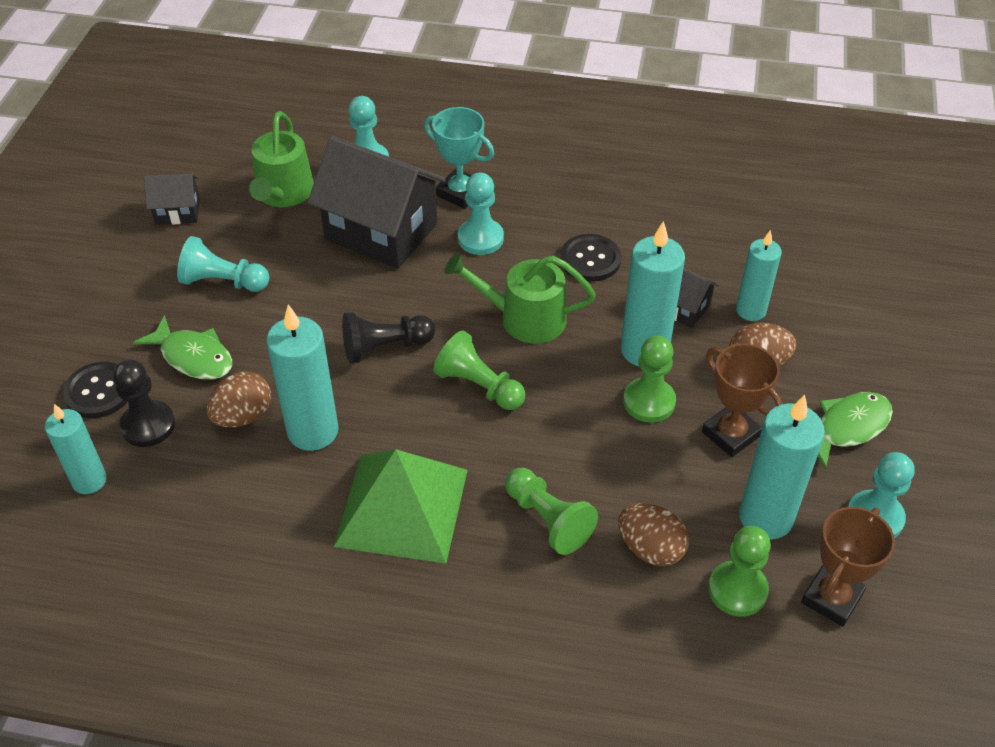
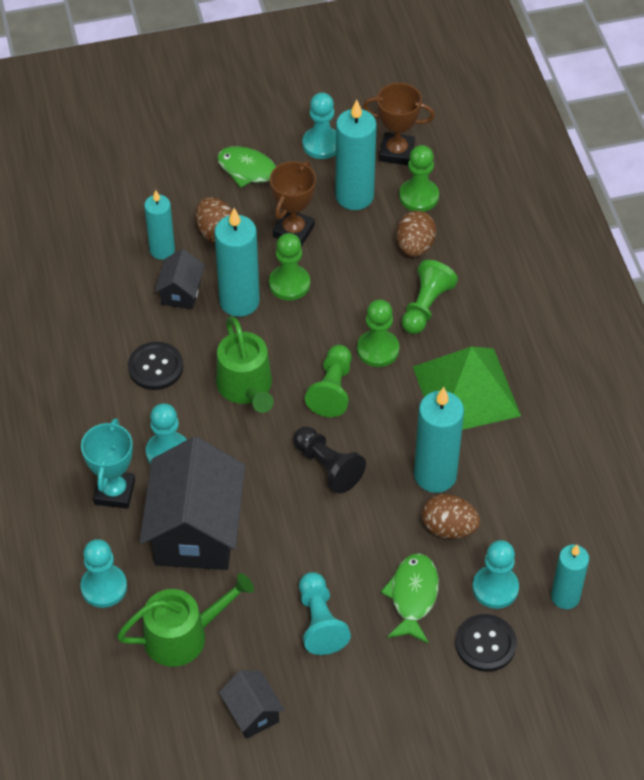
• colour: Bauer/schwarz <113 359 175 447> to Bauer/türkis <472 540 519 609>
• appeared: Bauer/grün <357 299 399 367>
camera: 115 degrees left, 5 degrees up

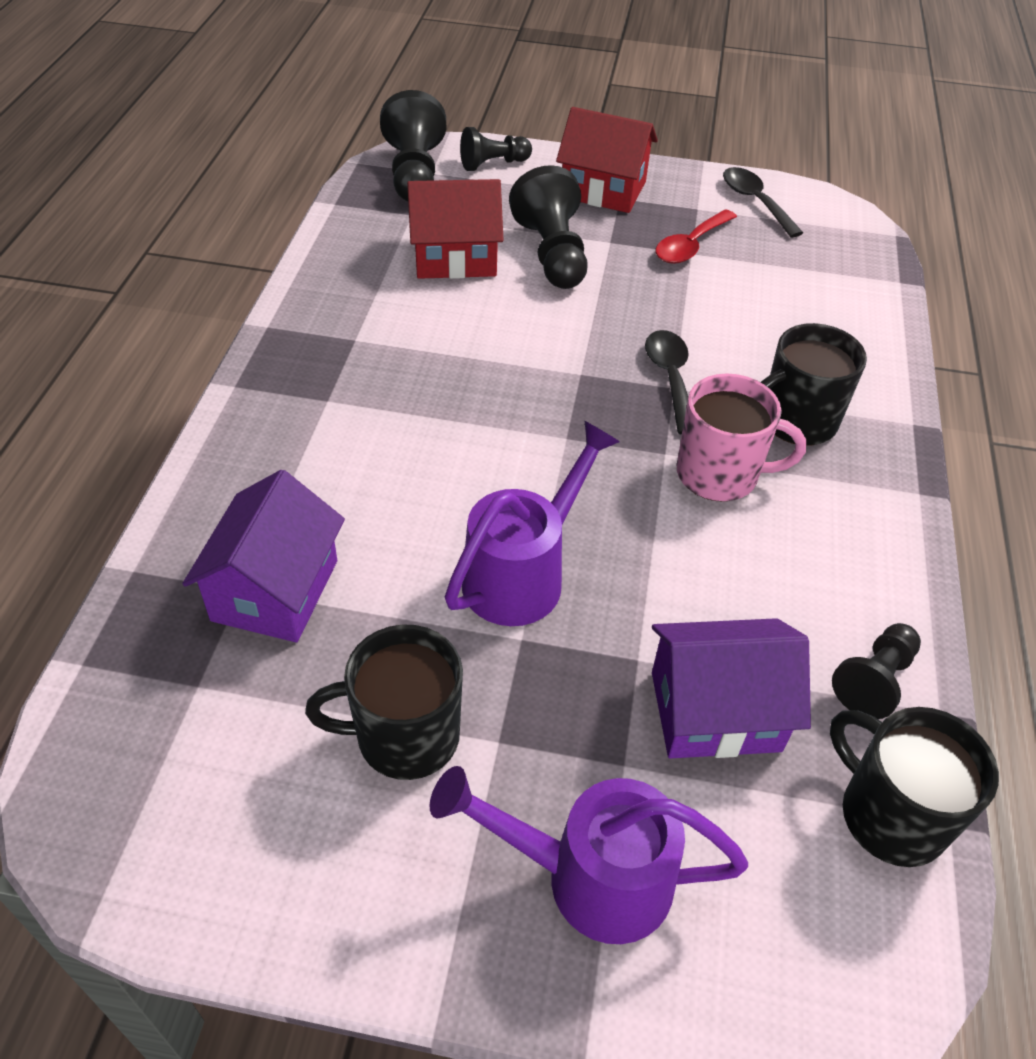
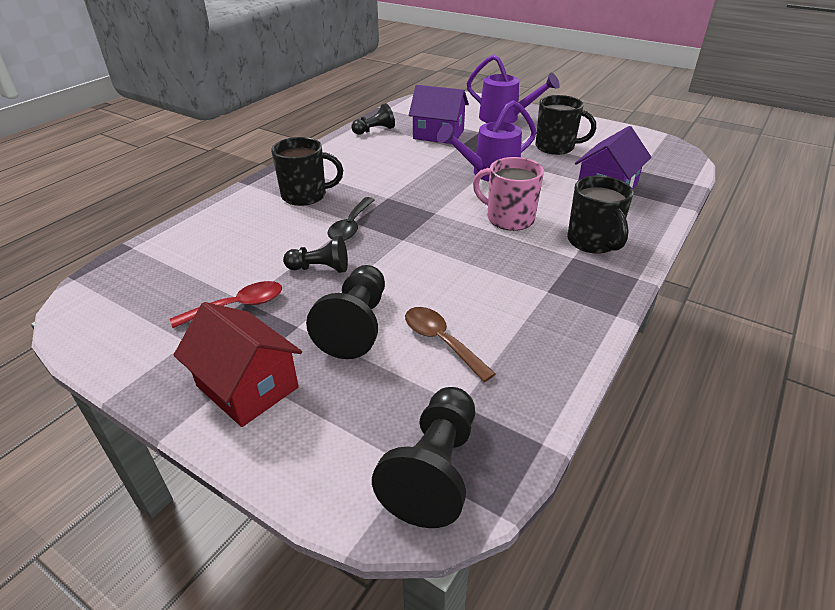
• exchanged: Haus/rot <407 179 503 279> to Löffel/braun <405 307 496 382>
• relocated: Bauer/schwarz <460 127 532 171> to <283 236 348 273>
• relocated: Tasse/rosa <677 373 806 502> to <473 157 544 231>
• missing: Löffel/schwarz <723 167 803 238>
• relocated: Tasse/schwarz <830 707 999 867> to <567 176 633 254>
camera: 155 degrees left, 10 degrees down

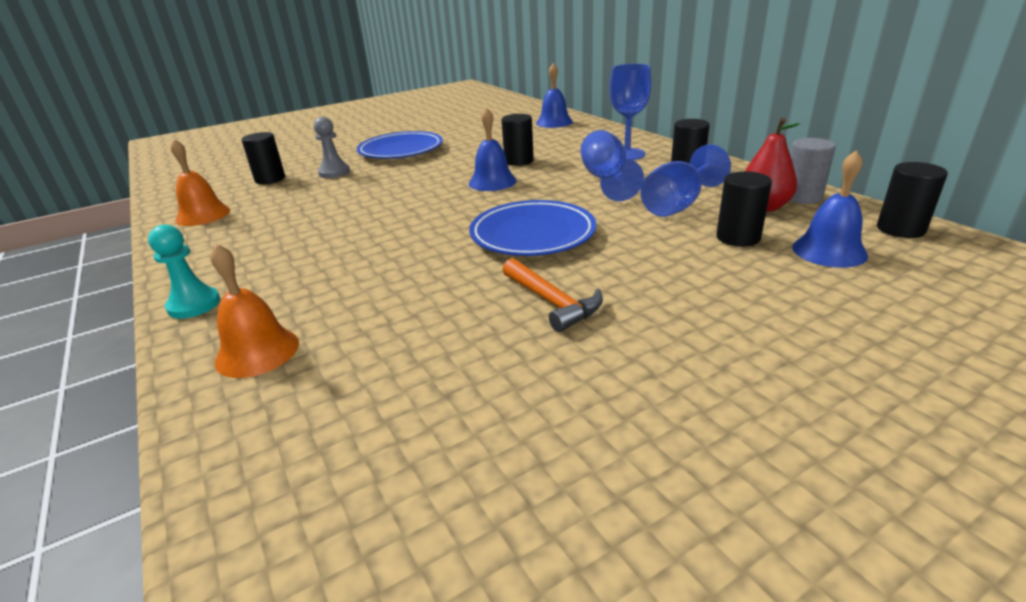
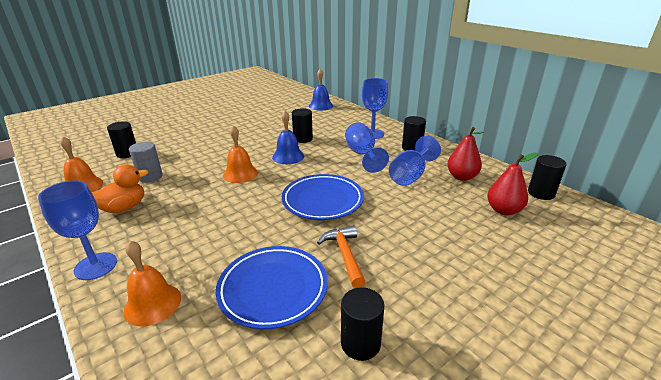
• exchanged: Bauer/türkis <148 225 220 319> to Kelch/blau <38 180 117 280>
• missing: Bauer/grau <314 117 350 178>
• relocated: Teller/blau <357 131 443 159> to <216 246 328 329>
• spun: Hammer/orange <502 258 603 332> = <317 225 366 288> 150 degrees counterclockwise
• relocated: Vollzylinder/schwarz <716 171 772 247> to <341 287 384 361>
• relocated: Vollzylinder/grau <789 138 836 204> to <129 141 163 183>
• exchanged: Glocke/blau <792 150 868 268> to Birne/rot <487 153 538 215>
• appeared: Ente/orange <91 164 148 213>
• appeared: Glocke/orange <223 125 258 183>
camera: 10 degrees left, 0 degrees up

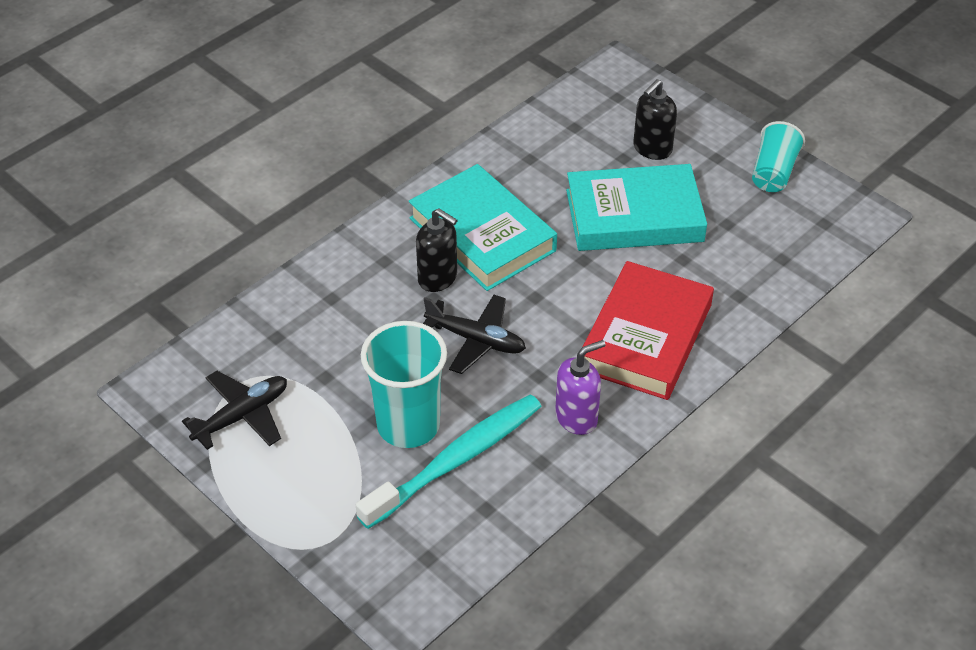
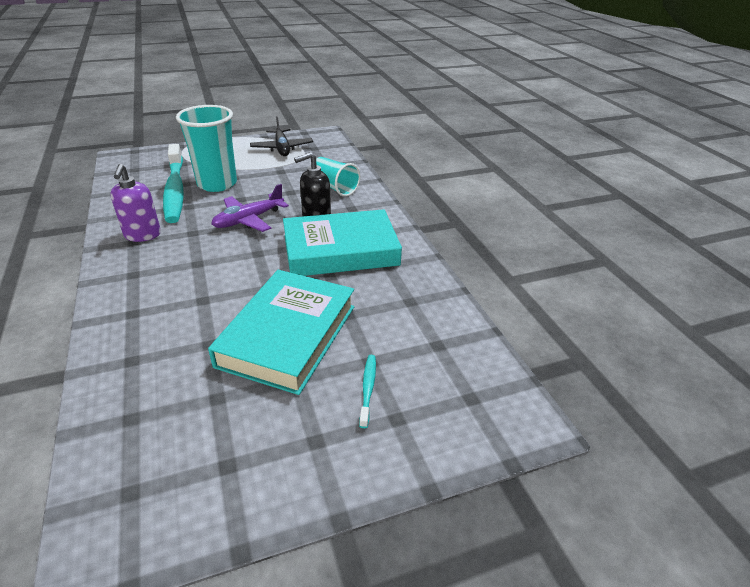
• colour: Flugzeug/schwarz <423 295 526 374> to Flugzeug/lila <211 184 289 232>
• missing: Buch/rot <583 261 714 400>
• exchanged: Seifenspender/schwarz <633 79 677 160> to Zahnbürste/türkis <359 355 376 428>
• relocated: Becher/türkis <752 121 805 192> to <316 157 360 197>
camera: 115 degrees right, 10 degrees down

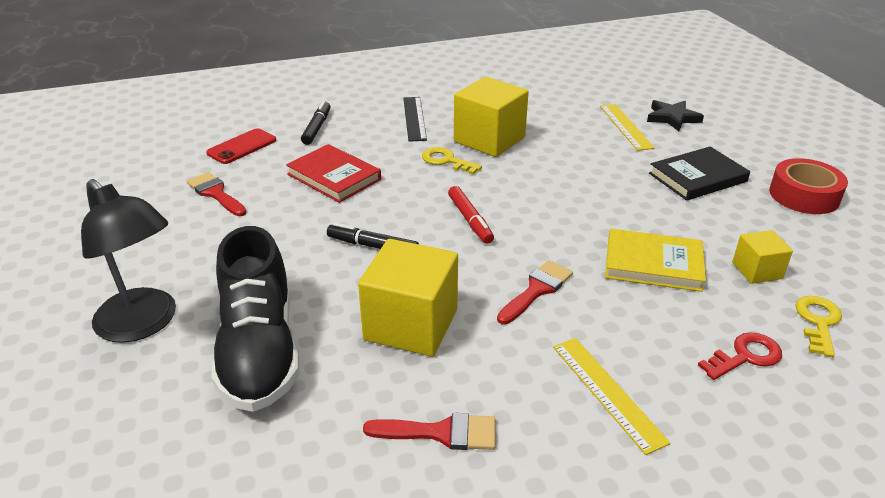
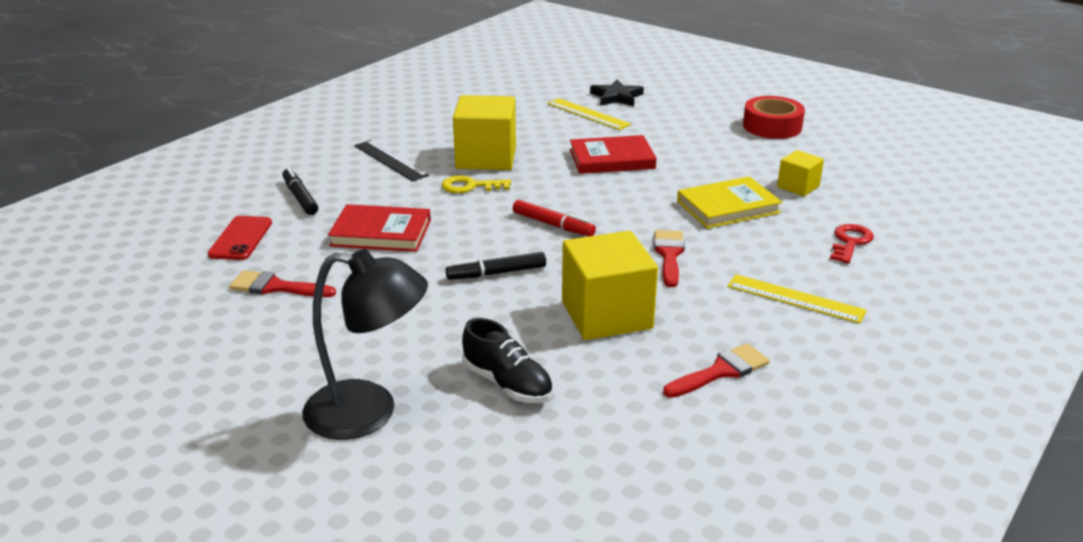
• size: Schuh/schwarz <211 226 299 412> = <462 318 553 403> x0.56
• missing: Buch/schwarz <649 147 750 201>
• missing: Schlüssel/gelb <795 296 842 357>
• appeared: Buch/rot <570 135 657 174>
camera: 35 degrees left, 5 degrees down

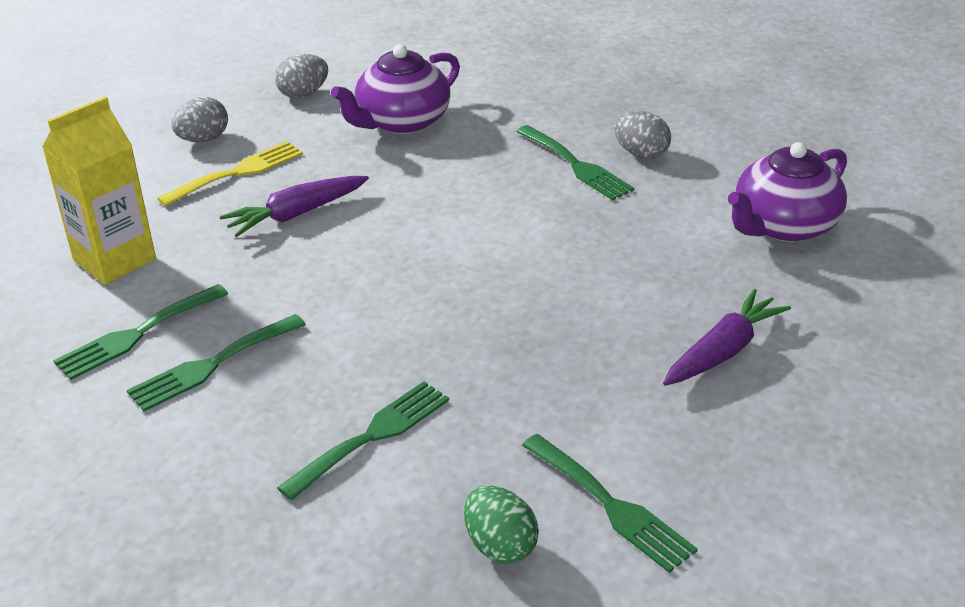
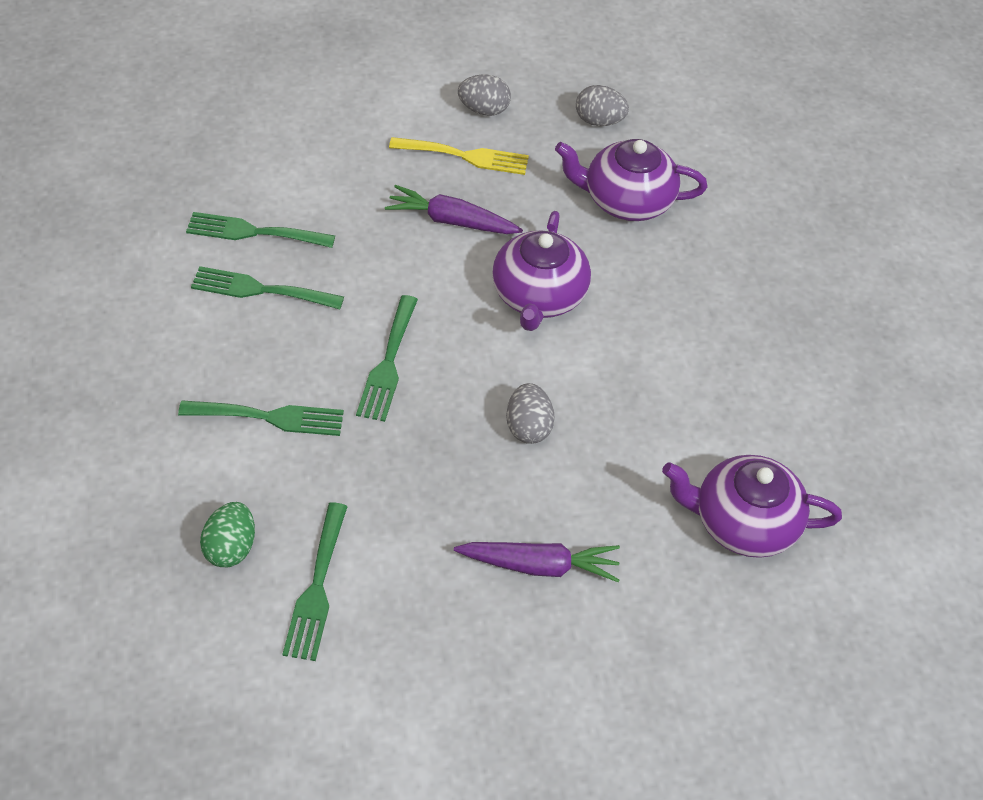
• missing: Getränkekarton/gelb <42 96 156 285>
• relocated: Gabel/grün <516 125 635 201> to <356 295 418 422>
• relocated: Ei/grau <614 111 671 159> to <506 383 555 444>
• appeared: Teekanne/lila <492 211 591 331>
camera: 45 degrees right, 15 degrees up

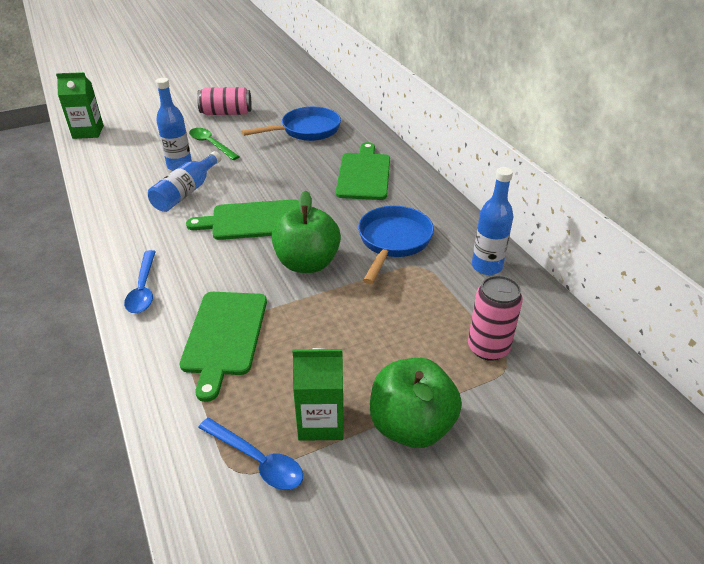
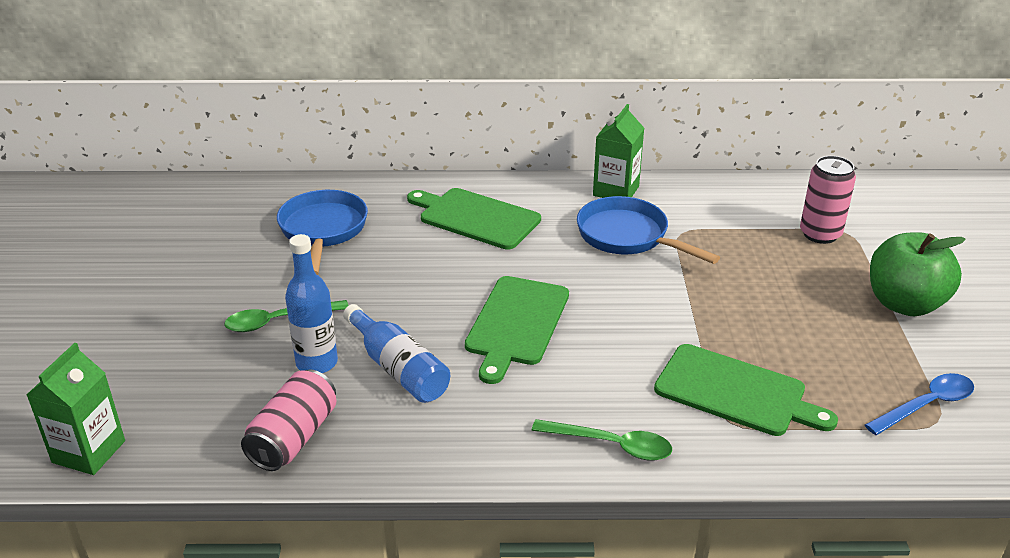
• colour: Löffel/blau <124 250 156 313> to Löffel/grün <532 419 672 461>
• relocated: Dose/rosa <197 87 252 115> to <241 370 336 471>
• missing: Apfel/grün <272 191 341 273>
• relocated: Getränkekarton/grün <292 348 344 441> to <593 104 644 198>
• missing: Flasche/blau <472 167 514 275>
camera: 65 degrees left, 5 degrees down

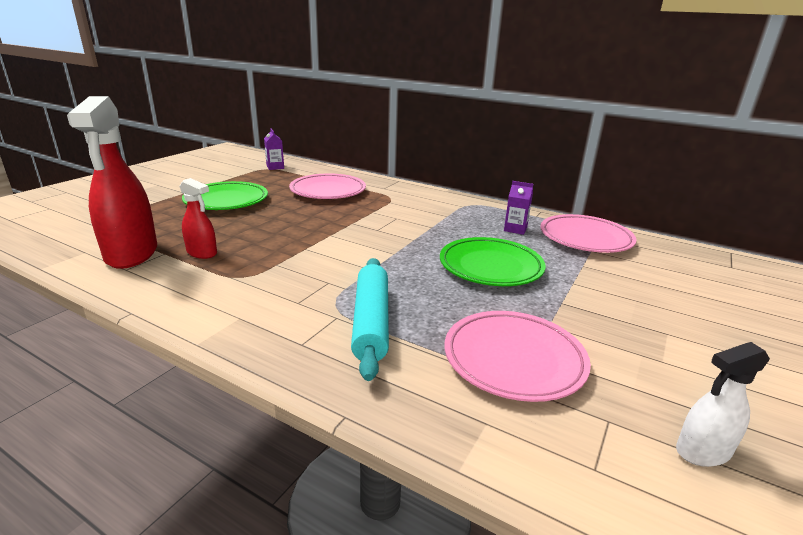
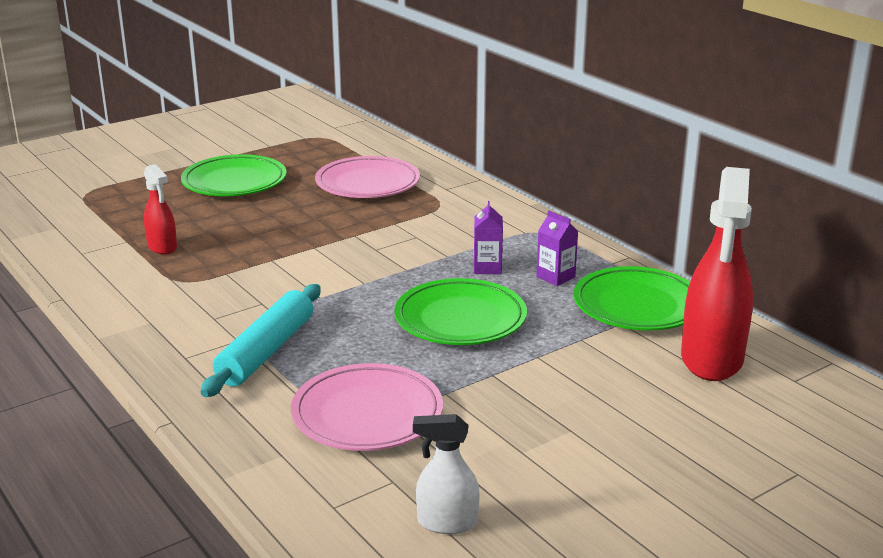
• relocated: Sprühflasche/rot <67 96 157 269> to <681 167 753 381>
• relocated: Getränkekarton/lila <264 128 284 170> to <474 201 503 274>
• colour: Teller/rosa <540 214 637 253> to Teller/grün <574 266 690 331>
camera: 25 degrees right, 0 degrees up

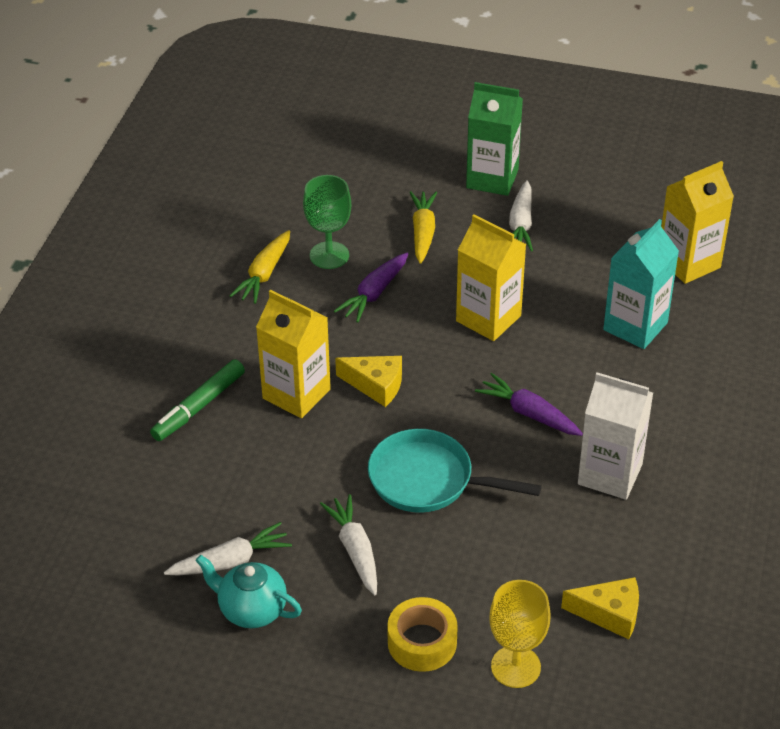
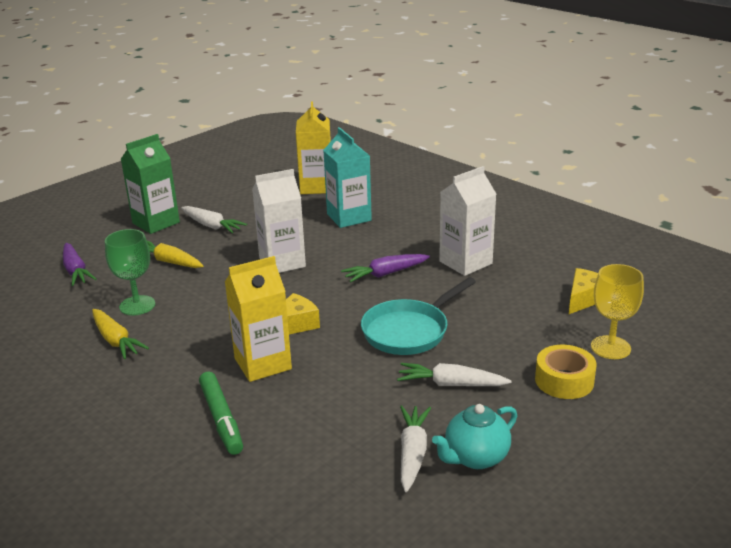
• relocated: Karotte/lila <334 253 408 323> to <63 243 96 286>
• colour: Getränkekarton/gelb <456 215 526 341> to Getränkekarton/weiß <252 169 306 273>
camera: 60 degrees left, 15 degrees down

